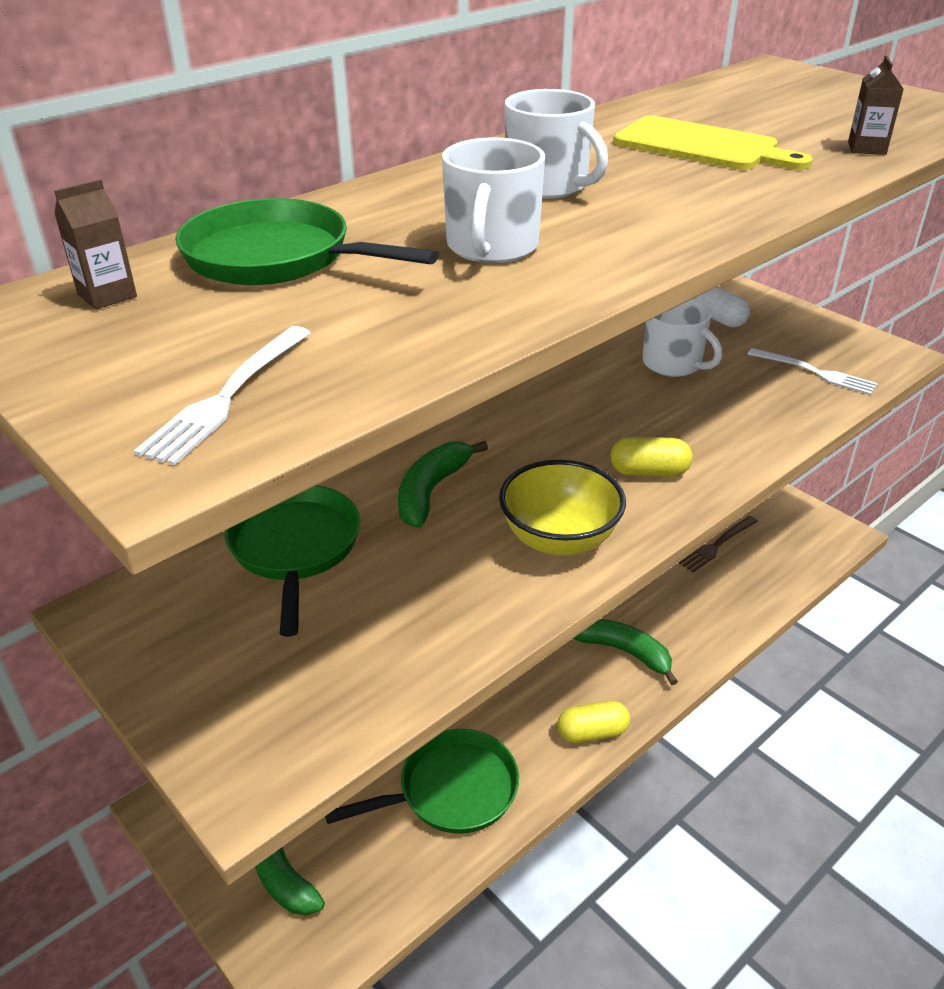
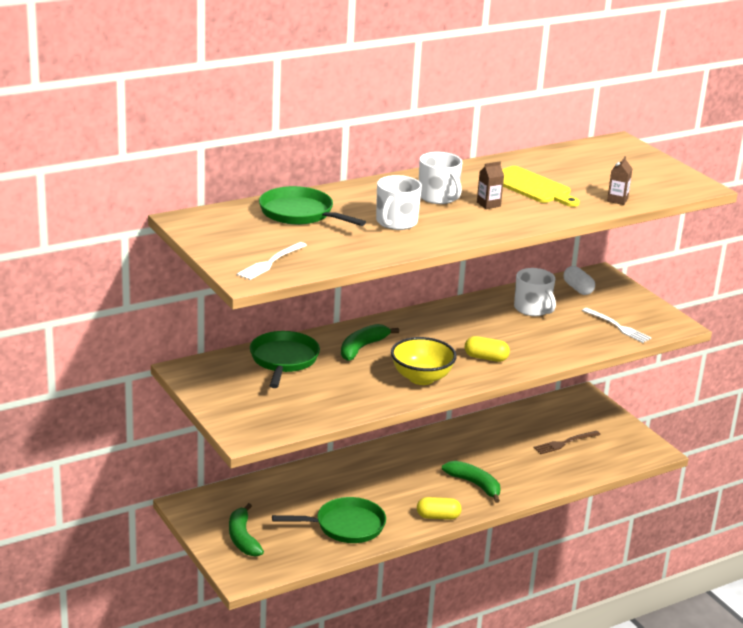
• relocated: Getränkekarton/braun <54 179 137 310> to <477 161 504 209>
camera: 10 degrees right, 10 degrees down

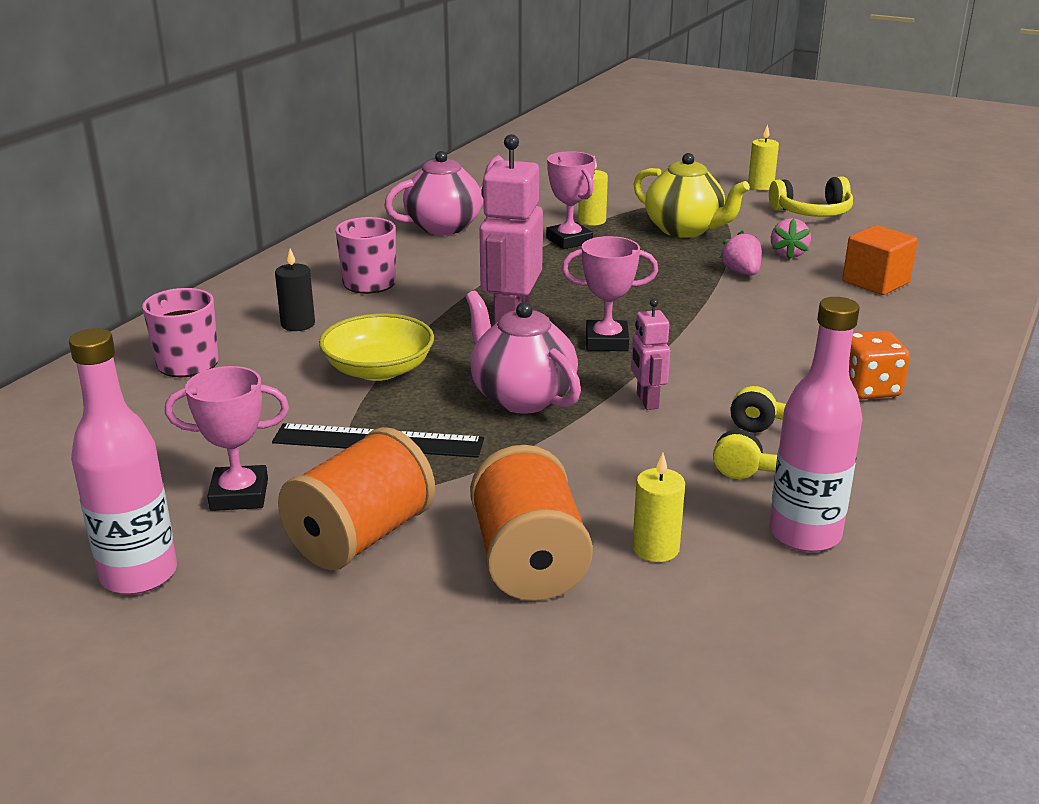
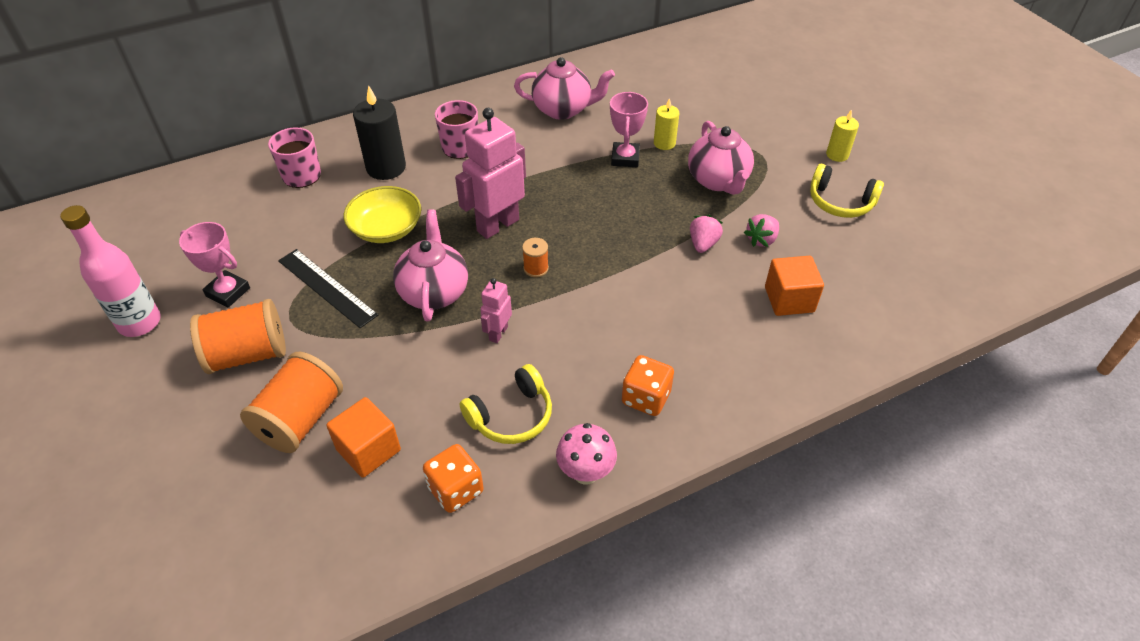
• size: Kerze/schwarz <275 248 315 331> = <353 85 406 180> x1.73
• exchanged: Pokal/rosa <562 236 658 351> to Garnrolle/orange <522 238 549 277>
• exchanged: Kerze/gelb <632 453 685 562> to Kubus/orange <326 397 401 478>
• colour: Teekanne/gelb <633 153 750 238> to Teekanne/rosa <688 121 754 195>
• exchanged: Flasche/rosa <769 297 863 552> to Spielwürfel/orange <423 444 484 513>
• appeared: Pilz/rosa <556 423 617 485>
camera: 35 degrees right, 20 degrees up

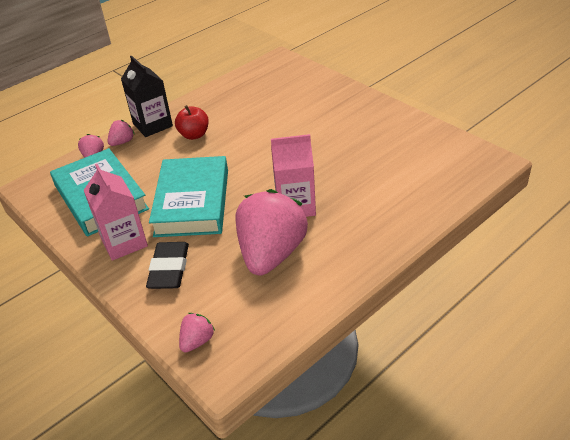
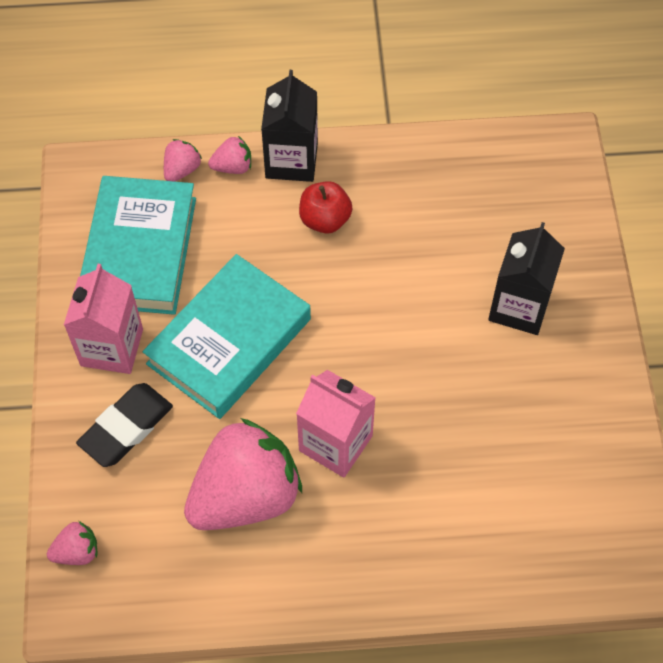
• appeared: Getränkekarton/schwarz <488 222 565 335>
camera: 35 degrees right, 20 degrees up

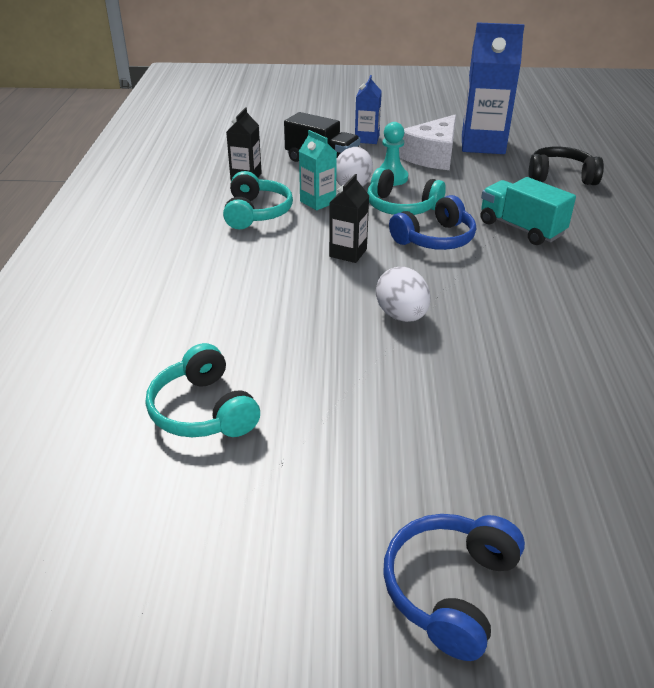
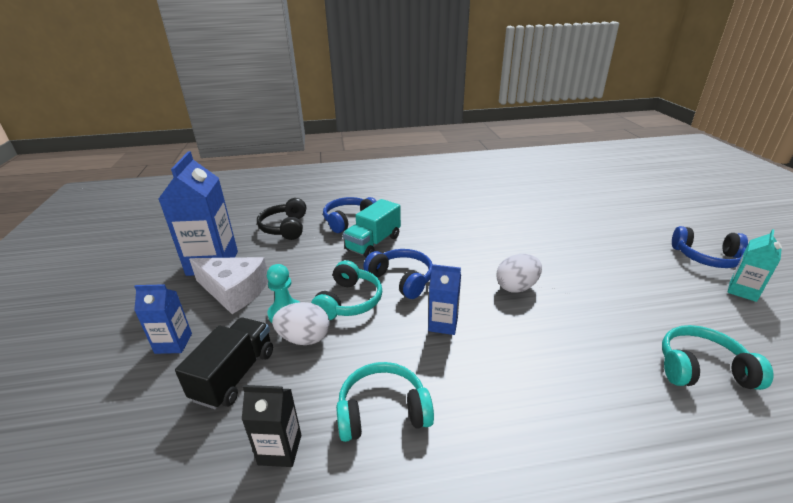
• spun: Kopfhörer/türkis <146 343 260 437> = <662 325 773 390> 135 degrees counterclockwise
• relocated: Getränkekarton/türkis <299 130 337 210> to <727 229 782 302>
• colour: Getränkekarton/schwarz <329 174 369 263> to Getränkekarton/blau <428 264 461 335>
• appeared: Kopfhörer/blau <323 197 377 233>
camera: 100 degrees left, 5 degrees down

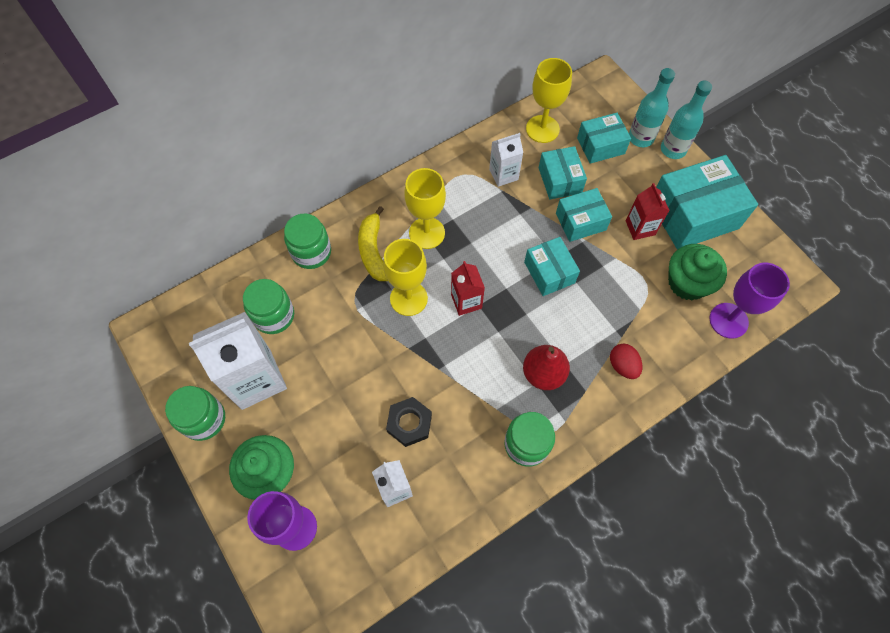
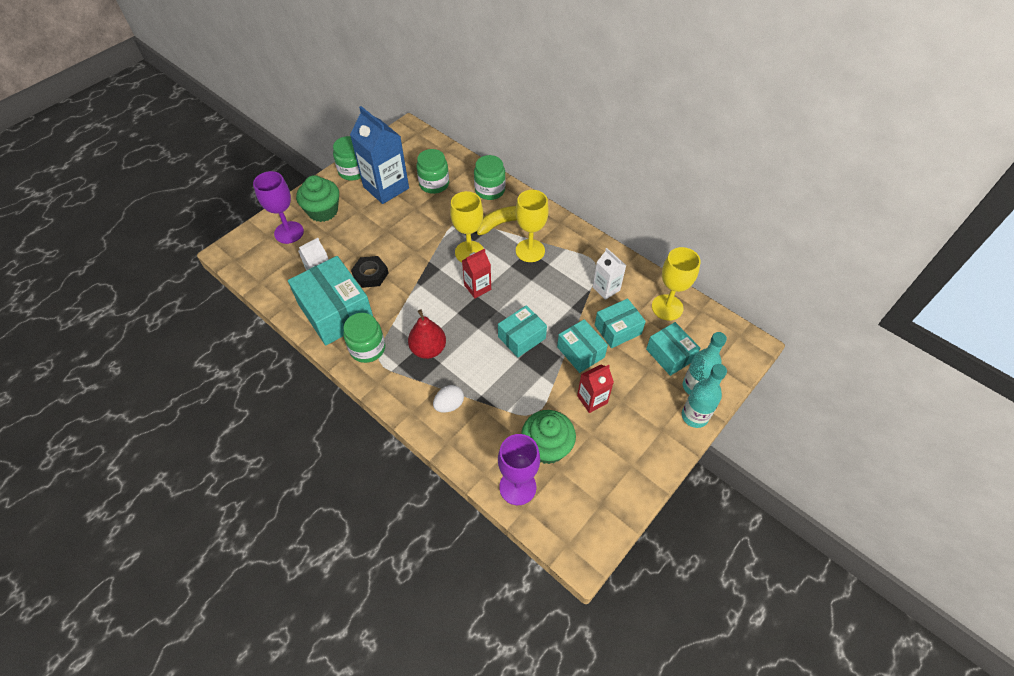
• colour: Getränkekarton/weiß <189 312 287 410> to Getränkekarton/blau <350 106 409 204>
• colour: Ei/rot <610 344 642 379> to Ei/weiß <433 385 464 413>
• relocated: Schachtel/türkis <656 155 758 250> to <288 256 373 345>
camera: 75 degrees right, 10 degrees down

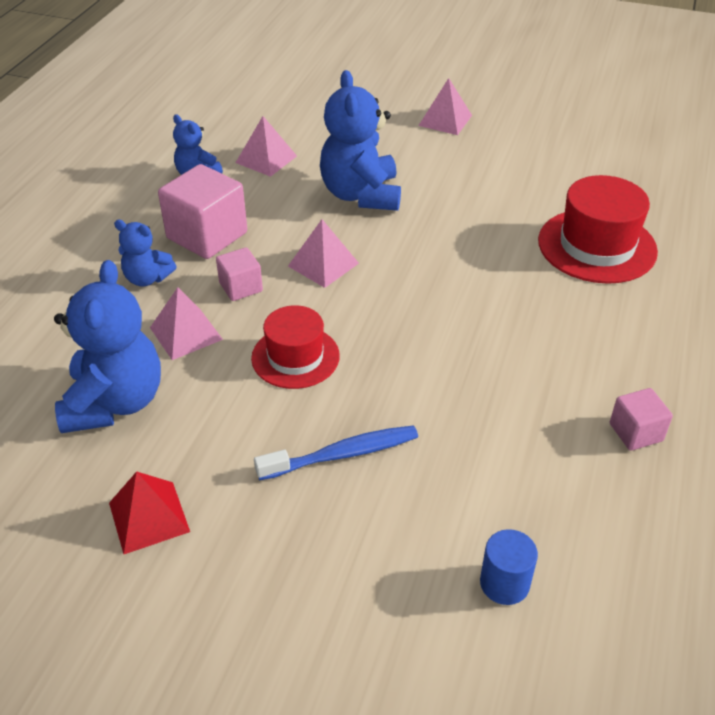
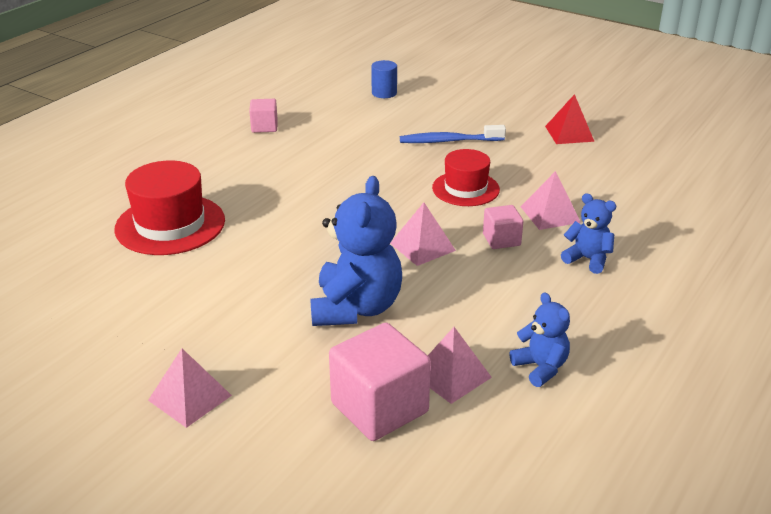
• missing: Teddybär/blau <54 260 161 433>
• relocated: Kubus/rosa <158 164 247 259> to <329 323 431 441>
camera: 165 degrees left, 10 degrees down

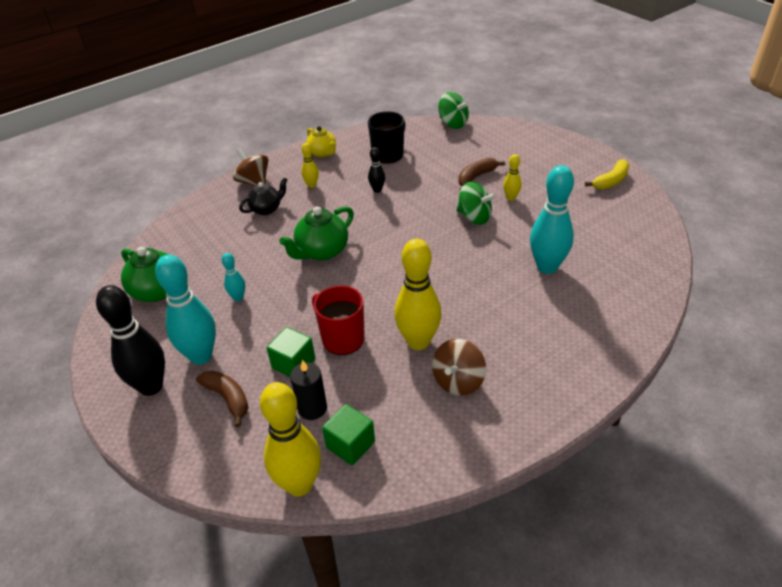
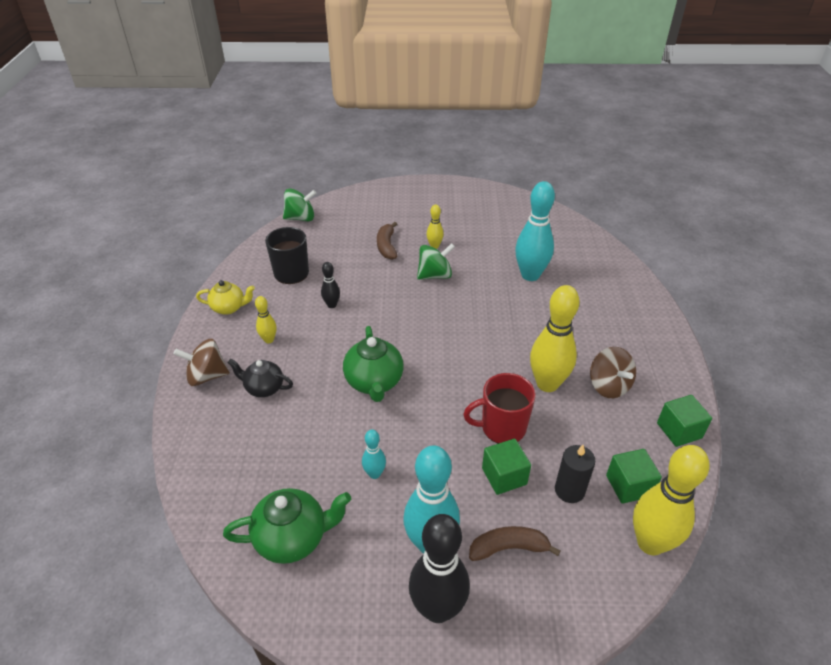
• spun: Teekanne/schwarz <239 177 287 215> = <228 359 293 397> 75 degrees counterclockwise
• missing: Banane/gelb <585 159 629 189>
• appeared: Kubus/grün <657 395 712 447>
camera: 55 degrees left, 0 degrees up

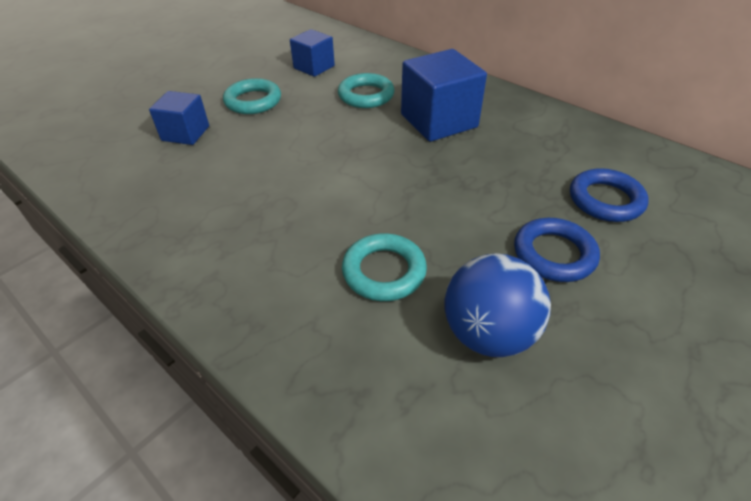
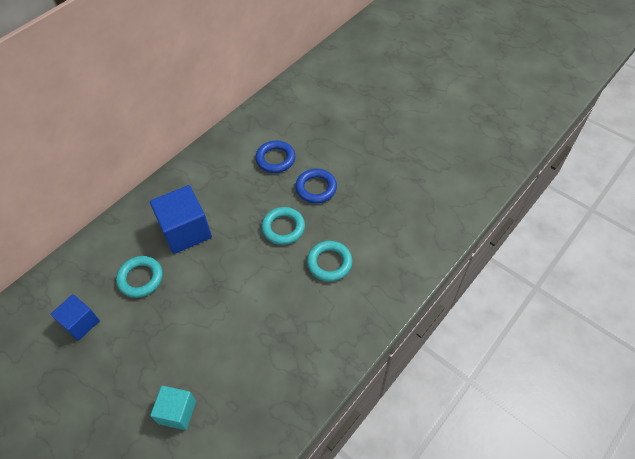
• colour: Kubus/blau <149 91 209 145> to Kubus/türkis <150 386 196 430>
• relocated: Ring/türkis <223 78 281 114> to <261 207 305 245>
• missing: Ball/blau <444 253 551 357>
camera: 90 degrees left, 10 degrees up

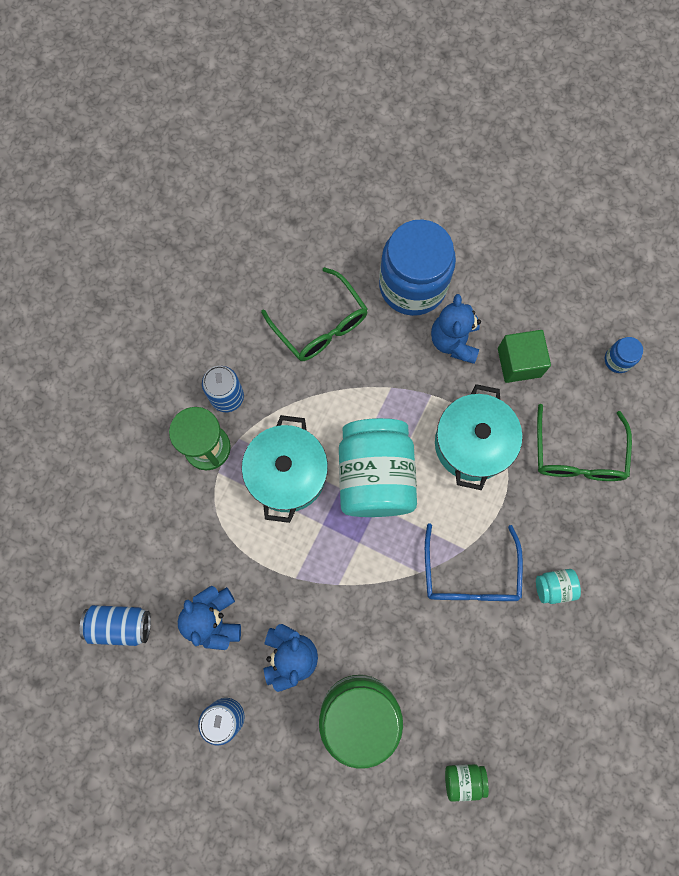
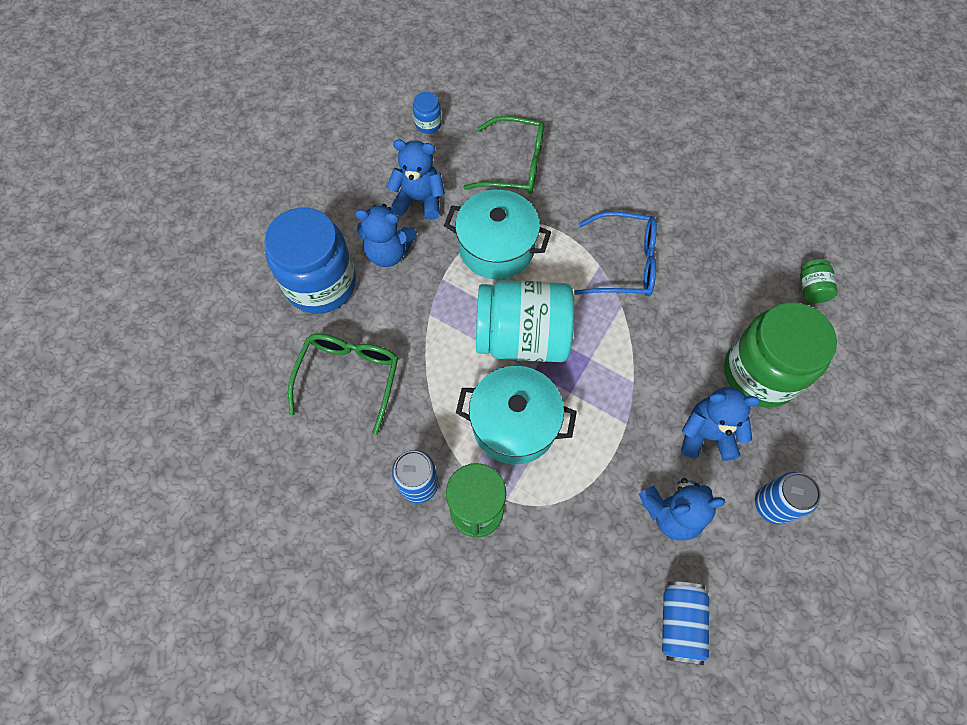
• spun: Brille/grün <261 267 368 361> = <288 333 398 435> 45 degrees counterclockwise
• exchanged: Kubus/grün <498 330 551 383> to Teddybär/blau <387 140 445 220>
• missing: Einmachglas/türkis <536 569 581 604>
camera: 85 degrees left, 10 degrees down

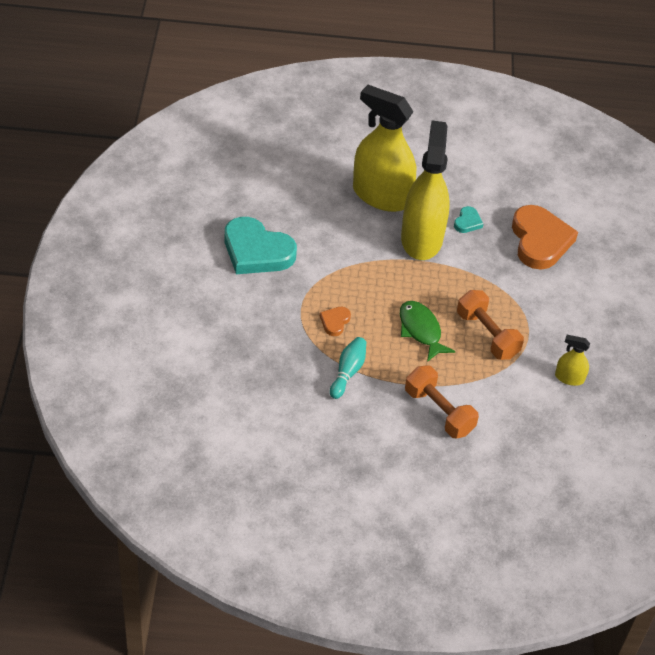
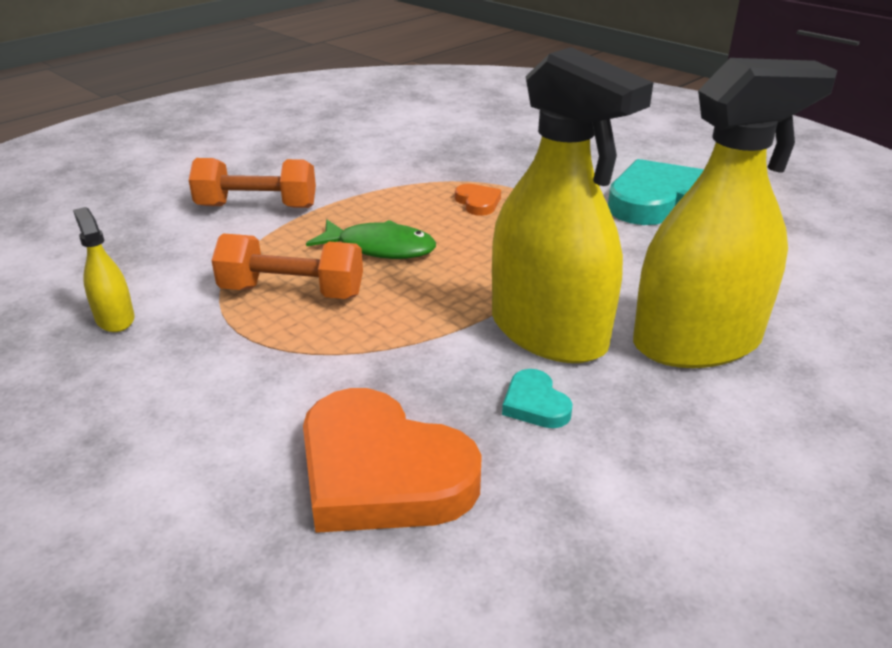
• missing: Bowlingkegel/türkis <330 337 366 399>
• spun: Sprühflasche/gelb <555 335 590 386> = <73 207 134 332> 90 degrees counterclockwise
camera: 135 degrees right, 15 degrees down

